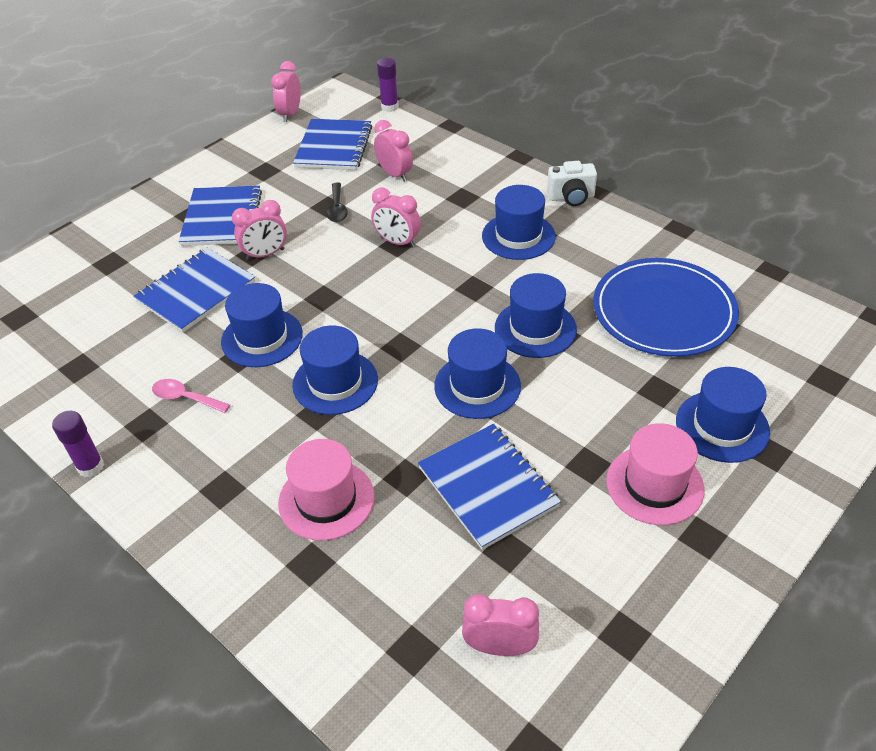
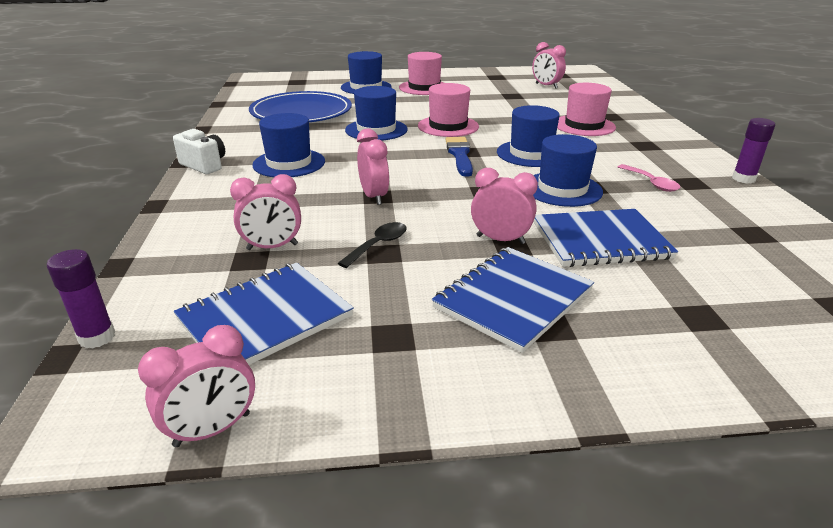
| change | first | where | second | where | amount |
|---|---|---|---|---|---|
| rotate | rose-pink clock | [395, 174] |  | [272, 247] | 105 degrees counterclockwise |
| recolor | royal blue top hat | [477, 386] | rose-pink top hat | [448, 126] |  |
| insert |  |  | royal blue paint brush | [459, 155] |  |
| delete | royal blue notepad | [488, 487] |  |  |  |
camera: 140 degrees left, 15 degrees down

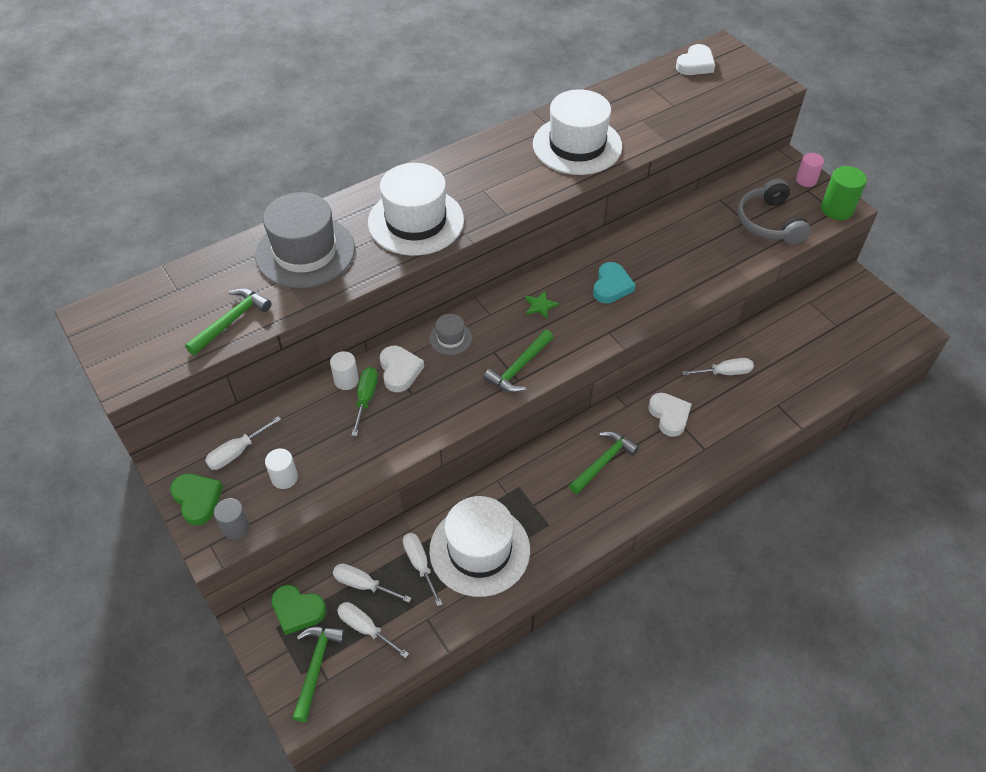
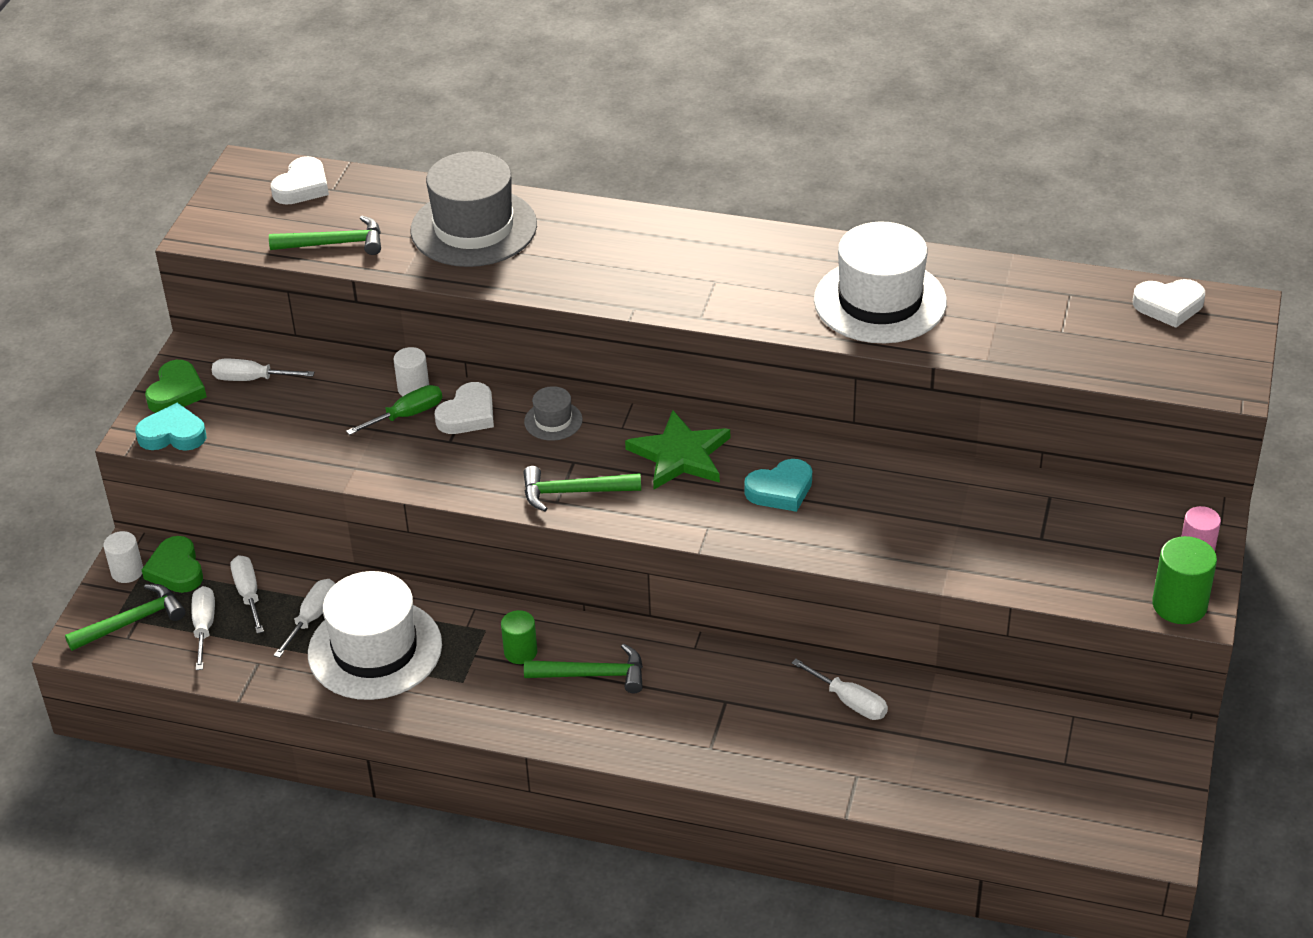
| change | first | where | second | where | amount |
|---|---|---|---|---|---|
| move | snow-white cylinder | [284, 478] |  | [127, 572] |  |
| replace | ash-grey cylinder | [236, 527] | teal love heart | [173, 434] |  |
| move | snow-white love heart | [669, 416] |  | [302, 187] |  |
| insert |  |  | leaf-green cylinder | [520, 652] |  |
| resize | leaf-green star | [540, 306] |  | [680, 455] | x2.13 |
| delete | snow-white top hat | [416, 221] |  |  |  |
| delete | ash-grey headphones | [769, 222] |  |  |  |
camera: 50 degrees right, 10 degrees down

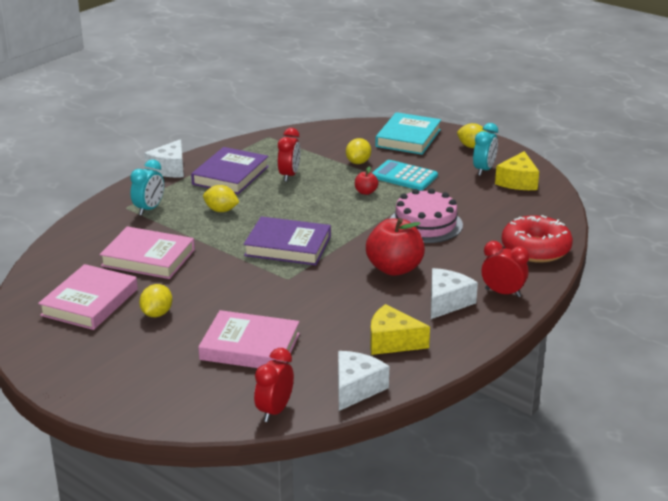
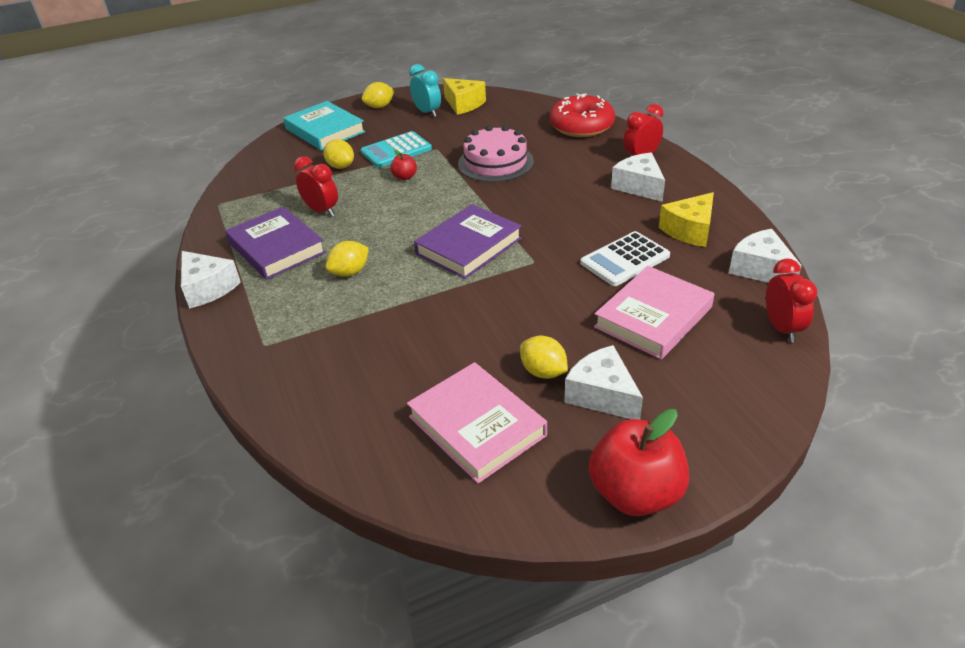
| change | first | where | second | where | amount |
|---|---|---|---|---|---|
| insert |  |  | snow-white cheese | [602, 395] |  |
| insert |  |  | snow-white calculator | [625, 259] |  |
| move | red toy apple | [394, 268] |  | [635, 493] |  |
| rotate | red clock | [274, 411] |  | [782, 328] | 150 degrees counterclockwise |
| delete | rose-pink hardback | [148, 258] |  |  |  |
| delete | teal clock | [149, 209] |  |  |  |
camera: 60 degrees left, 10 degrees up

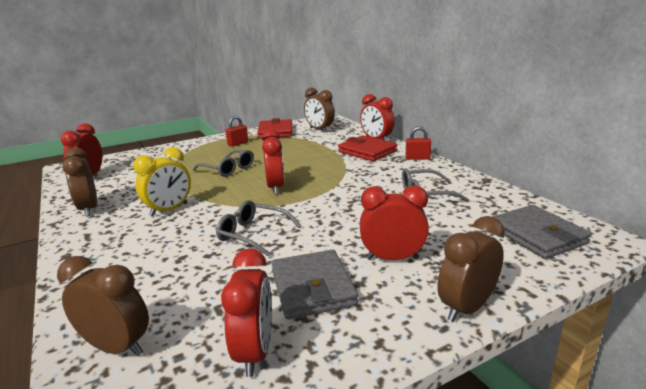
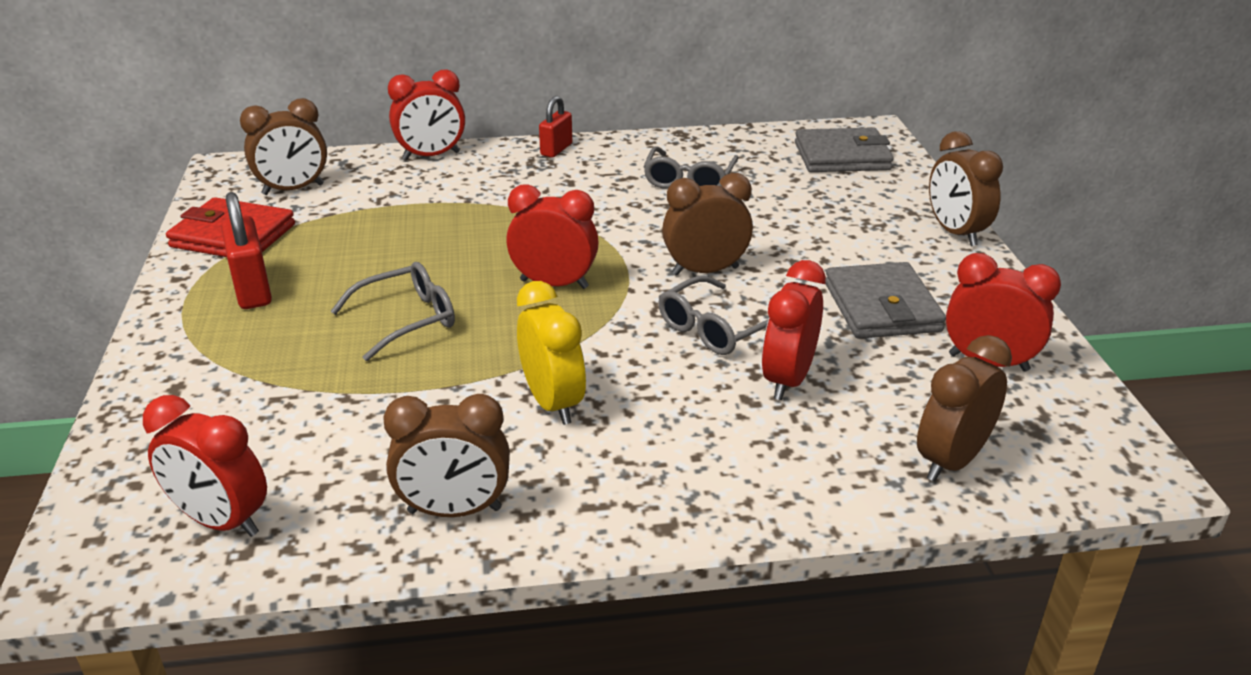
| change | first | where | second | where | amount |
|---|---|---|---|---|---|
| resize | red small lock | [238, 144] |  | [252, 290] | x1.51 |
| insert |  |  | brown clock | [705, 271] |  |
| move | red clock | [392, 258] |  | [787, 379] |  |
| rotate | ash-grey wallet | [312, 288] |  | [881, 307] | 75 degrees clockwise |
| delete | red wallet | [367, 151] |  |  |  |
camera: 70 degrees left, 10 degrees up

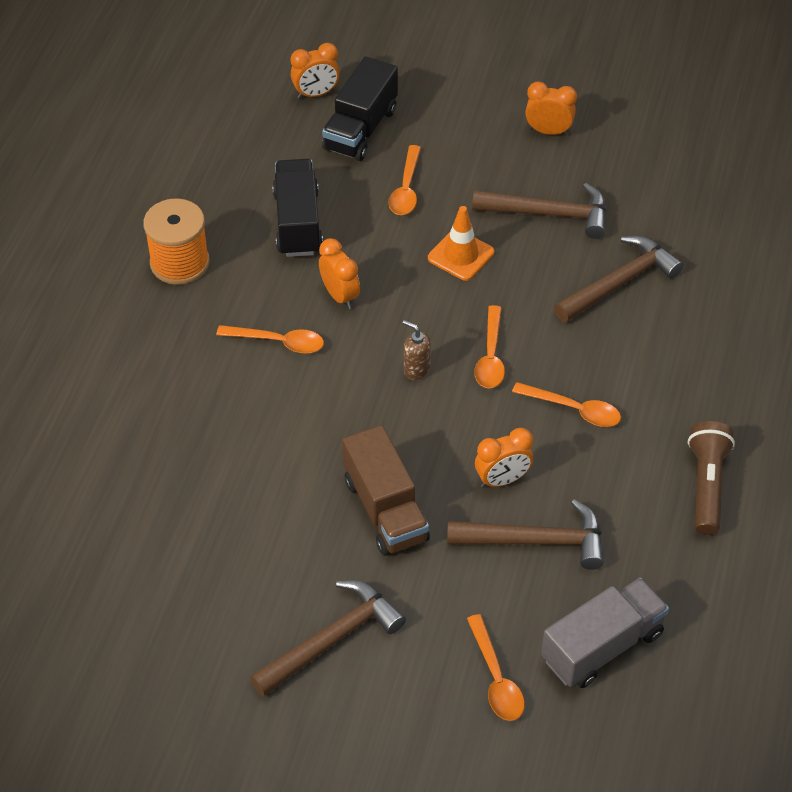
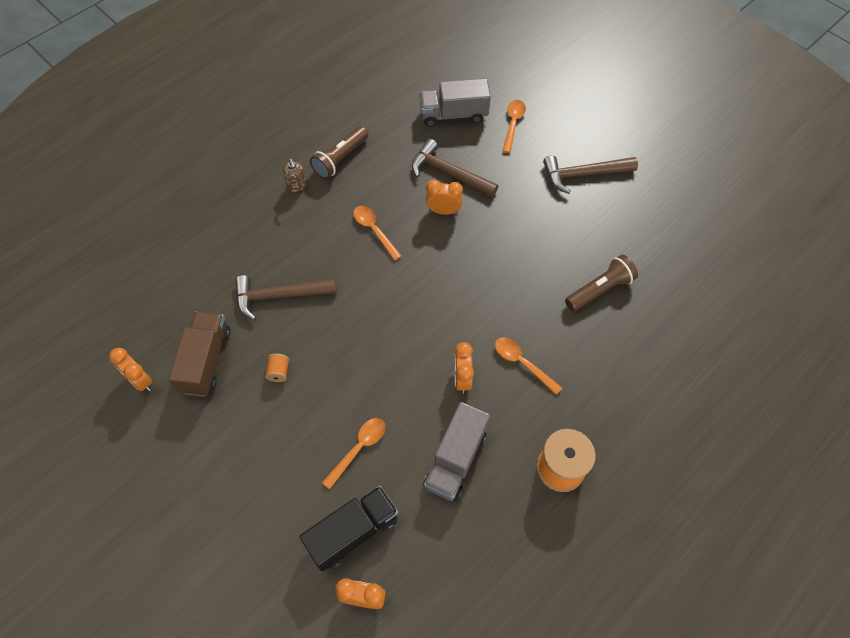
| change | first | where | second | where | amount |
|---|---|---|---|---|---|
| move | orange clock | [548, 131] |  | [141, 381] |  |
| move | brown lorry | [385, 510] |  | [206, 361] |  |
| replace | brown hammer | [549, 214] | orange spool | [279, 372] |  |
| move | brown soap dispenser | [416, 369] |  | [296, 186] |  |
| recolor | jet-black lorry | [297, 223] | ash-grey lorry | [455, 459] |  |
| insert |  |  | brown torch | [599, 290] |  |
| delete | orange traffic cone | [461, 255] |  |  |  |
| delete | orange tablespoon | [490, 356] |  |  |  |
camera: 150 degrees left, 10 degrees up

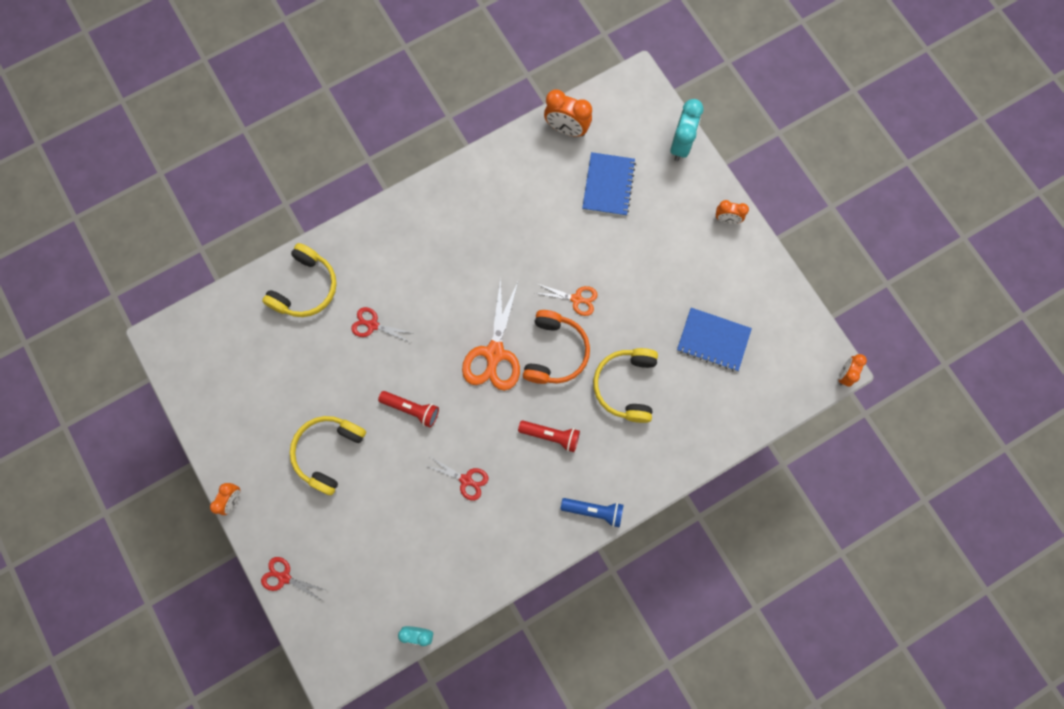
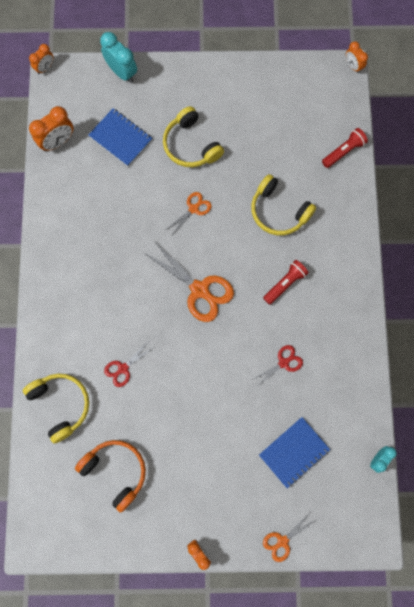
| change | first | where | second | where | amount |
|---|---|---|---|---|---|
| move | orange clock | [727, 219] |  | [45, 68] |  |
| move | orange headphones | [555, 352] |  | [115, 471] |  |
| move | golden headphones | [328, 452] |  | [191, 145] |  |
| move | royal blue notepad | [713, 340] |  | [294, 452] |  |
| recolor | red scissors | [284, 577] | orange scissors | [282, 541] |  |
| move | red torch | [411, 409] |  | [343, 151] |  |
| delete | royal blue torch | [594, 511] |  |  |  |
camera: 60 degrees left, 0 degrees up

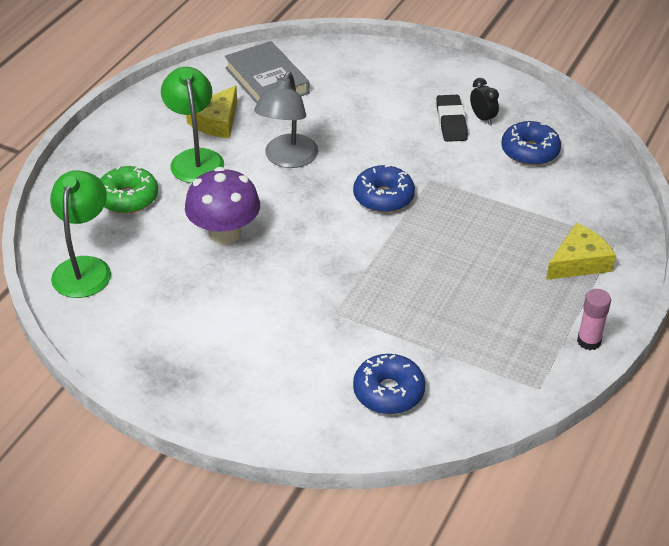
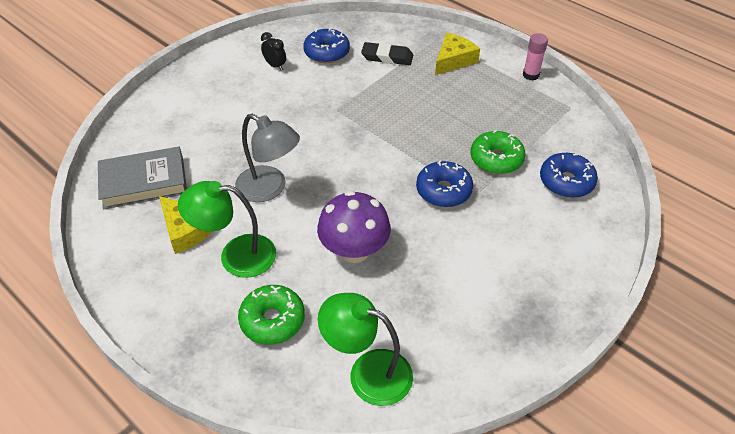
| change | first | where | second | where | amount |
|---|---|---|---|---|---|
| rotate | jet-black clock | [482, 118] |  | [275, 66] | 60 degrees clockwise |
| move | jet-black pencil eraser | [451, 122] |  | [387, 57] |  |
| move | royal blue glazed donut | [383, 197] |  | [443, 191] |  |
| rotate | golden cheese | [579, 262] |  | [454, 60] | 60 degrees clockwise |
| insert |  |  | leaf-green glazed donut | [496, 159] |  |
camera: 75 degrees left, 5 degrees up

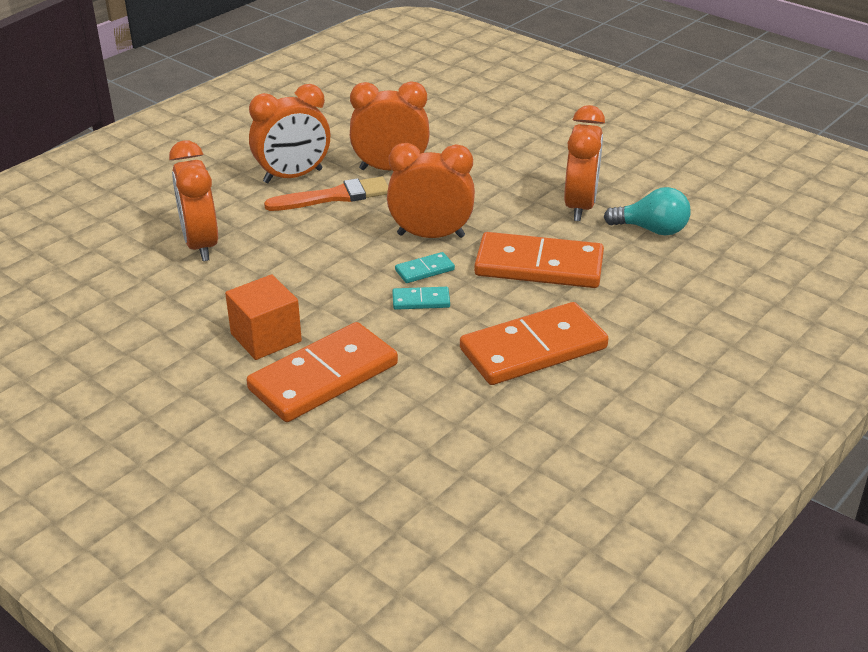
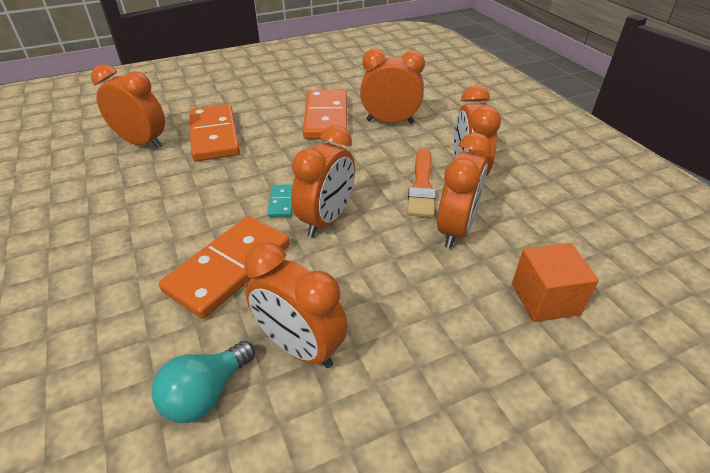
| change | first | where | second | where | amount |
|---|---|---|---|---|---|
| insert |  |  | orange clock | [142, 143] |  |
| move | orange domino piece | [533, 349] |  | [326, 118] |  |
| move | orange cube | [266, 337] |  | [545, 299] |  |
| delete | teal domino piece | [421, 300] |  |  |  |
camera: 115 degrees right, 5 degrees up

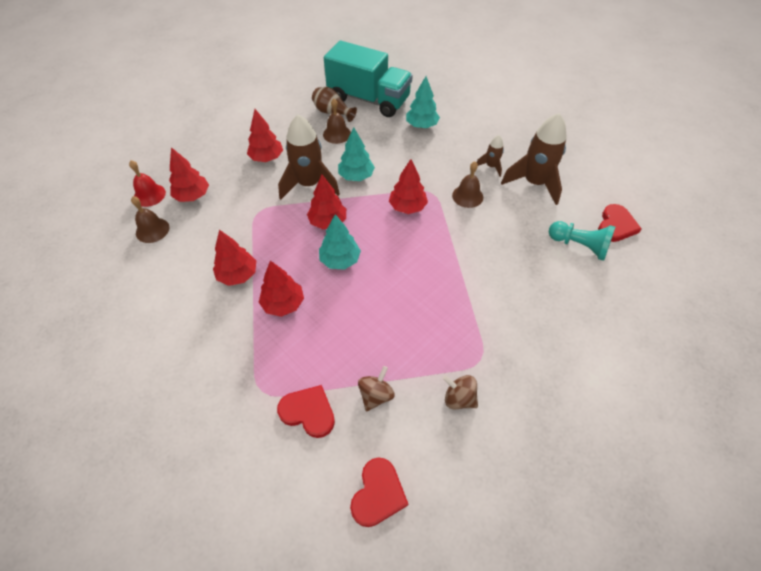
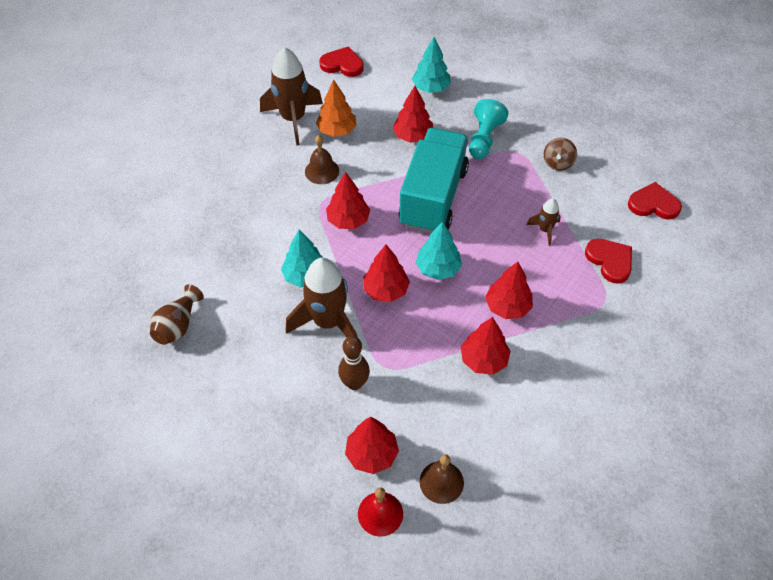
| change | first | where | second | where | amount |
|---|---|---|---|---|---|
| insert |  |  | orange toy tree | [337, 130] |  |
| insert |  |  | brown tenpin | [354, 383] |  |
| move | red toy tree | [267, 158] |  | [413, 136] |  |
| move | teal lorry | [369, 99] |  | [433, 197] |  |
| move | teal toy tree | [421, 125] |  | [431, 88] |  |
| move | teal chess pawn | [579, 246] |  | [484, 139] |  |
| move | brown toy rocket | [491, 166] |  | [545, 230] |  |
| rotate | red love heart | [308, 412] |  | [610, 261] | 135 degrees clockwise |
| delete | brown hand bell | [337, 134] |  |  |  |
| delete | brown spinning top | [376, 395] |  |  |  |
camera: 100 degrees left, 0 degrees up

